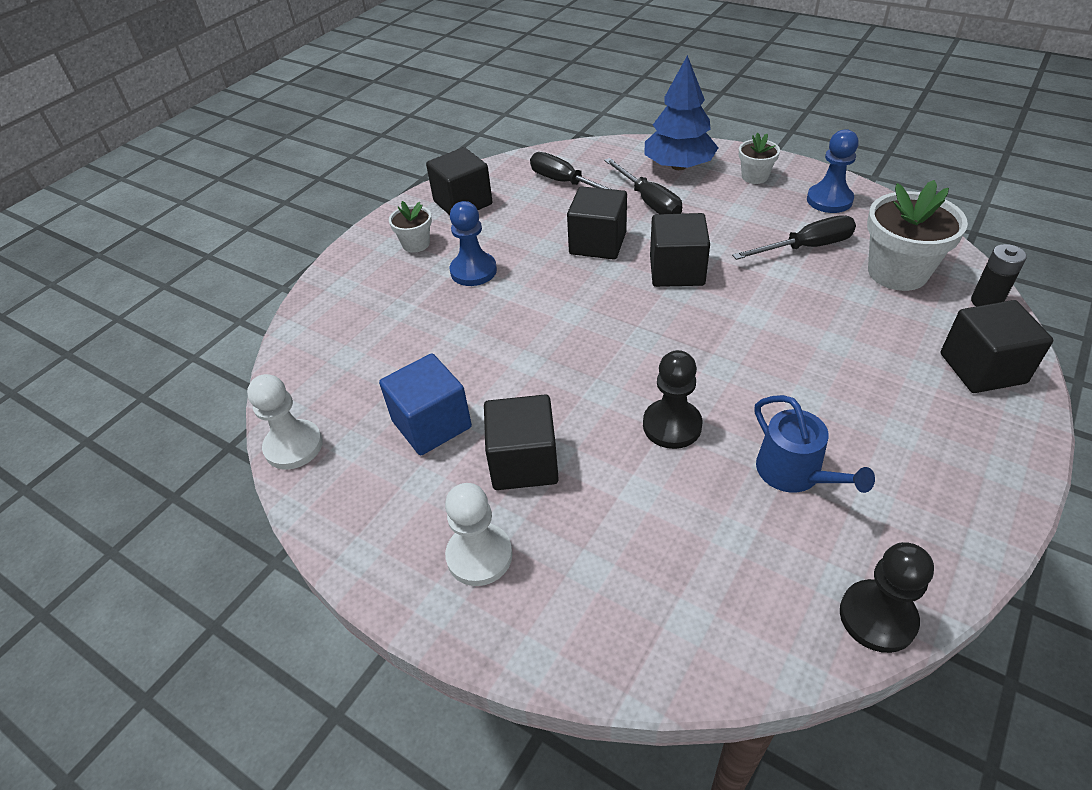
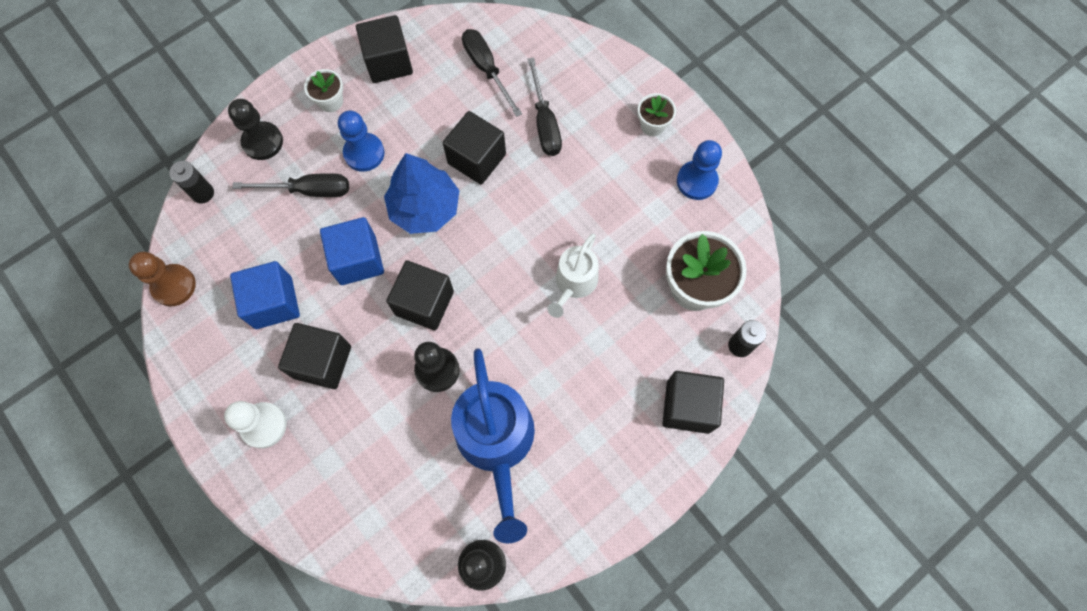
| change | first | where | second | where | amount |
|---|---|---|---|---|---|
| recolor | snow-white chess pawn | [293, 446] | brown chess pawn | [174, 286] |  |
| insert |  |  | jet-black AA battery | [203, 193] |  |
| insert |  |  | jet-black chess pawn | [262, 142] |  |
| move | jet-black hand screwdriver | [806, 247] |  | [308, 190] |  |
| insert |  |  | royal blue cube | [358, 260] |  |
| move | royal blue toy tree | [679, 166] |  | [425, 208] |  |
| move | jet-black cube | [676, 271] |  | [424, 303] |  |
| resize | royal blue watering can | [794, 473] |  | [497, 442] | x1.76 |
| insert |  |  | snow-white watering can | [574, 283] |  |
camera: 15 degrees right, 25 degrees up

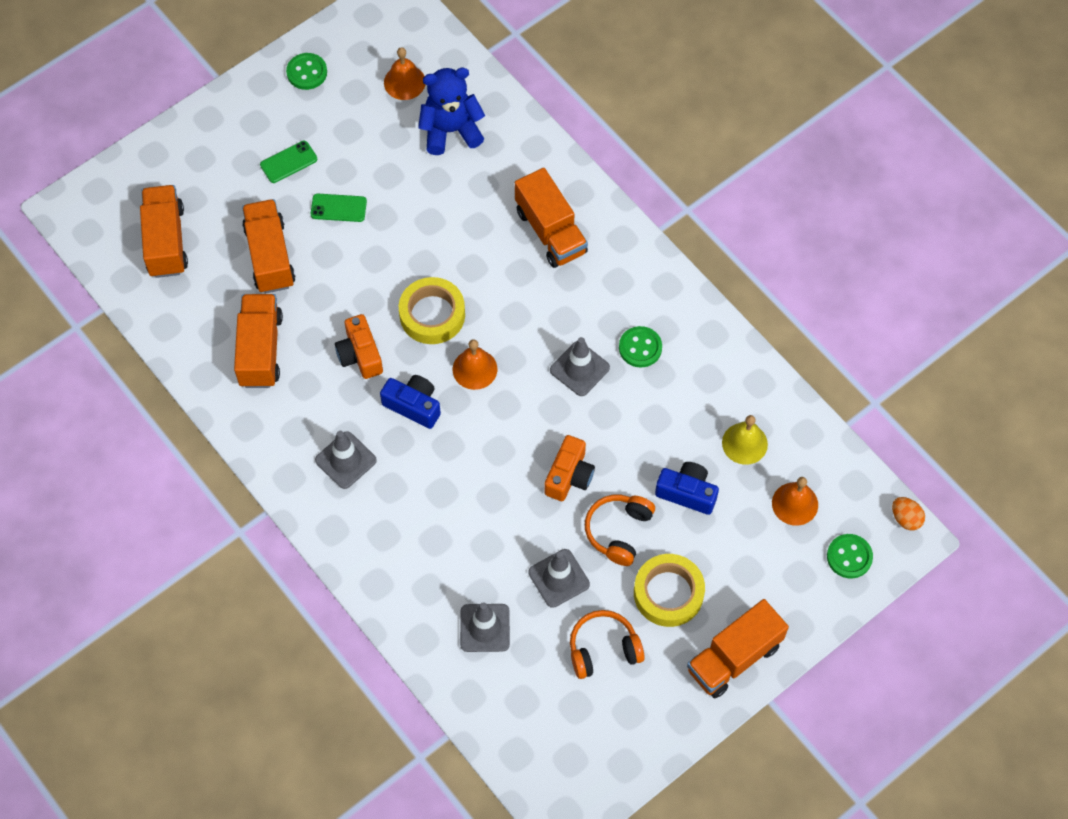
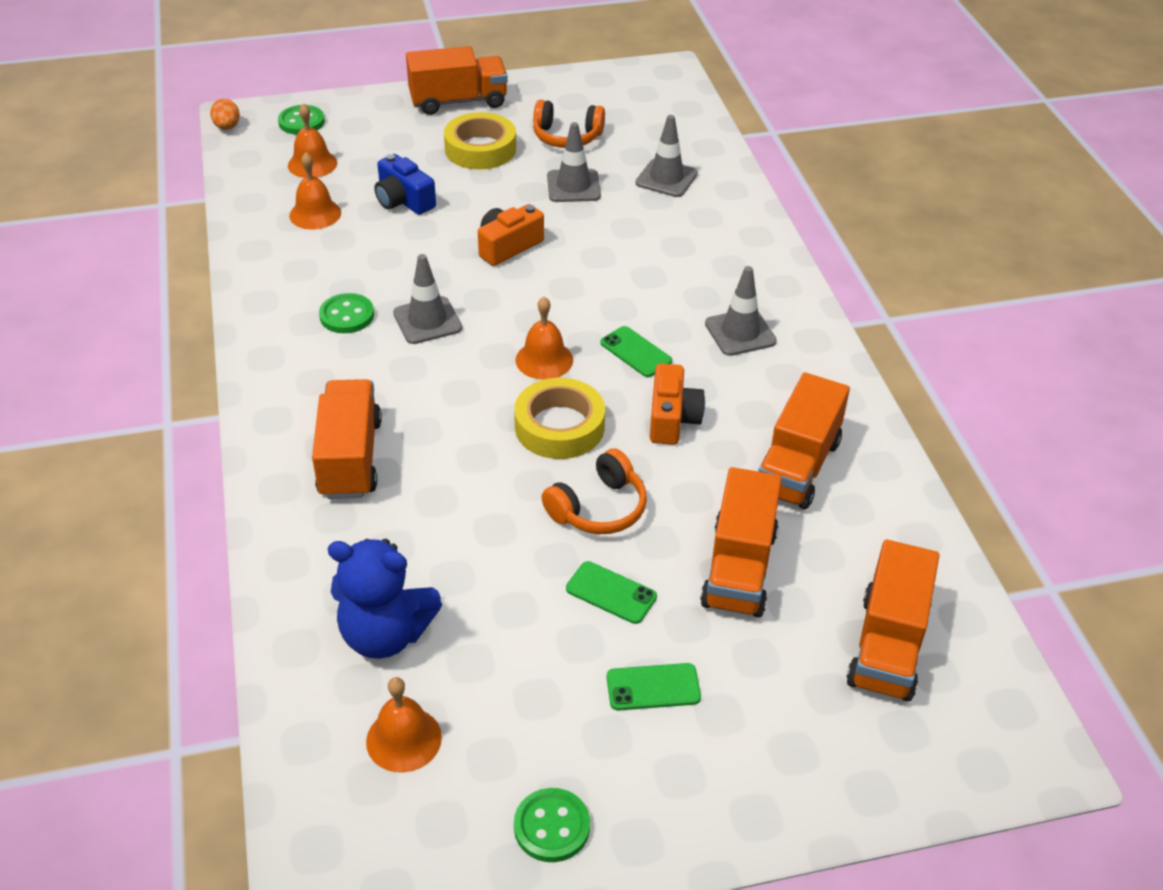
| change | first | where | second | where | amount |
|---|---|---|---|---|---|
| recolor | golden hand bell | [744, 443] | orange hand bell | [315, 214] |  |
| move | orange headphones | [618, 531] |  | [598, 508] |  |
| replace | royal blue photo camera | [413, 405] | leaf-green phone | [636, 352] |  |
camera: 155 degrees left, 20 degrees down

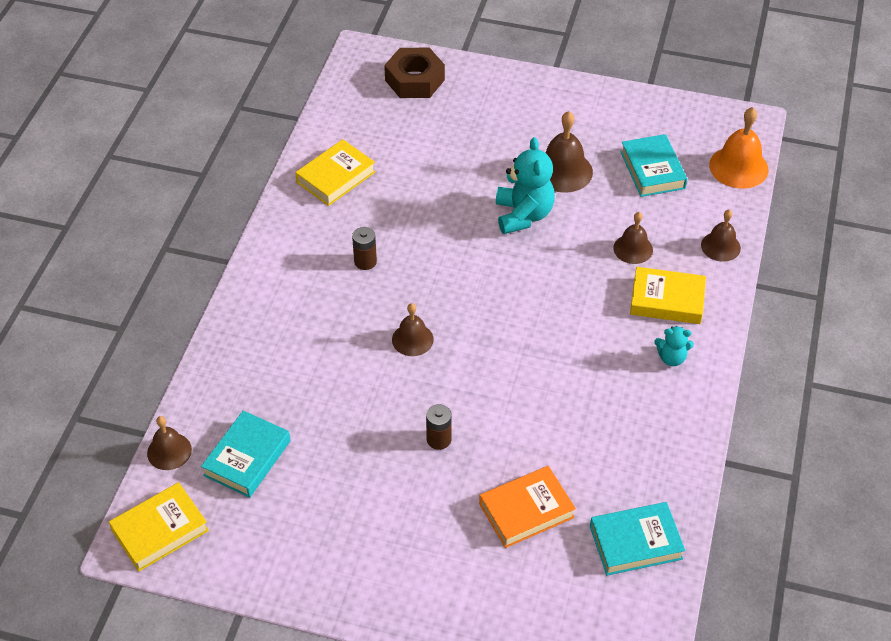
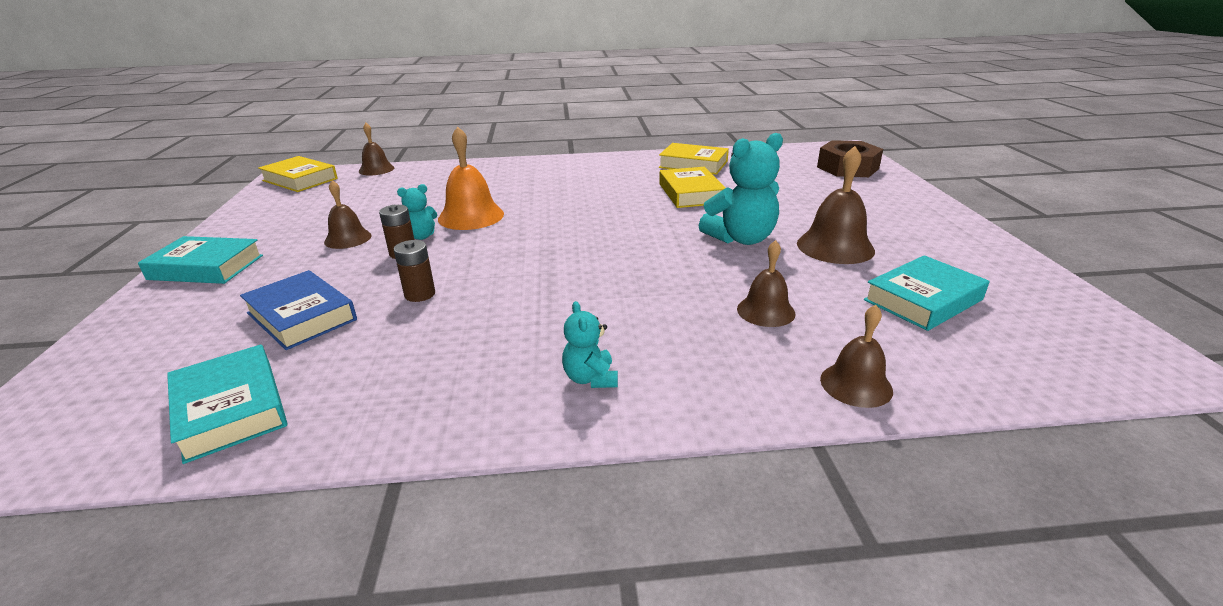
| change | first | where | second | where | amount |
|---|---|---|---|---|---|
| move | teal hardback | [247, 458] |  | [206, 267] |  |
| recolor | orange hardback | [526, 510] | royal blue hardback | [301, 316] |  |
| move | brown hand bell | [412, 339] |  | [348, 238] |  |
| move | brown AA battery | [365, 261] |  | [420, 294] |  |
| insert |  |  | teal teddy | [421, 236] |  |
| move | orange hand bell | [738, 167] |  | [471, 216] |  |
| move | golden hardback | [667, 300] |  | [690, 193] |  |
camera: 70 degrees right, 20 degrees down

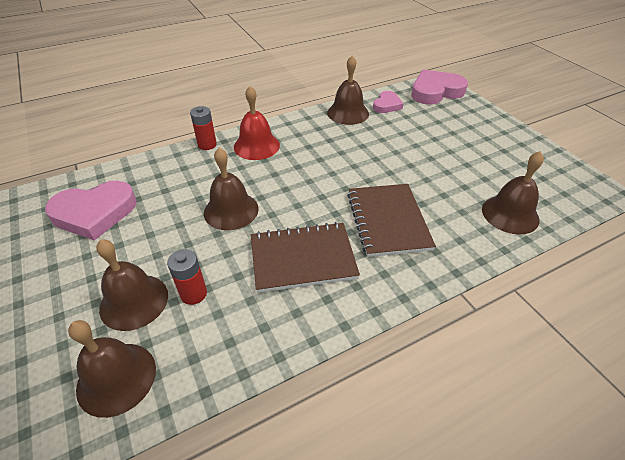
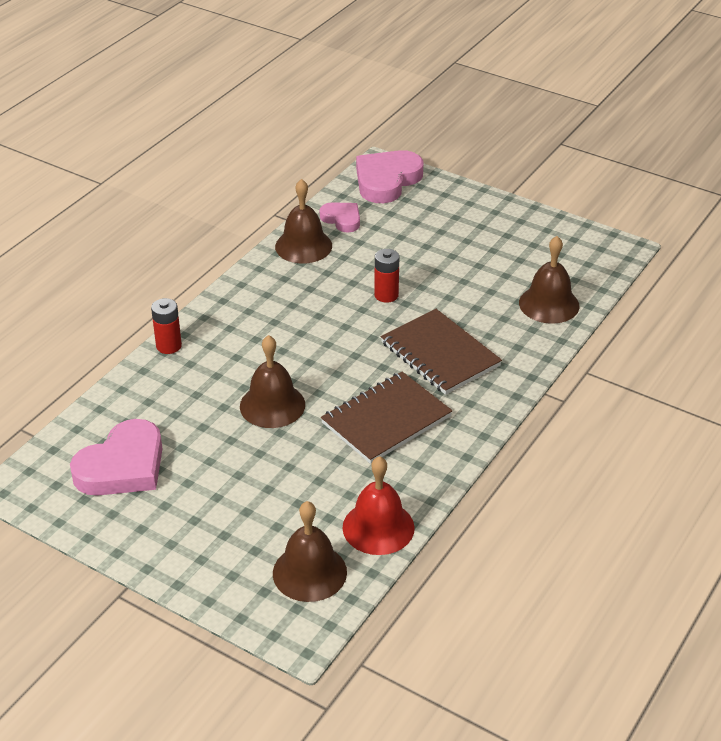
| change | first | where | second | where | amount |
|---|---|---|---|---|---|
| rotate | rose-pink love heart | [387, 105] |  | [342, 219] | 45 degrees counterclockwise |
| move | red hand bell | [256, 146] |  | [378, 527] |  |
| move | red AA battery | [193, 294] |  | [386, 295] |  |
| delete | brown hand bell | [134, 301] |  |  |  |
camera: 30 degrees left, 5 degrees down

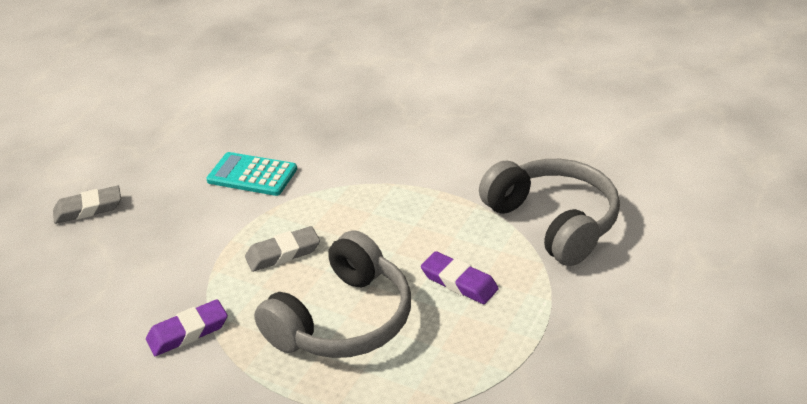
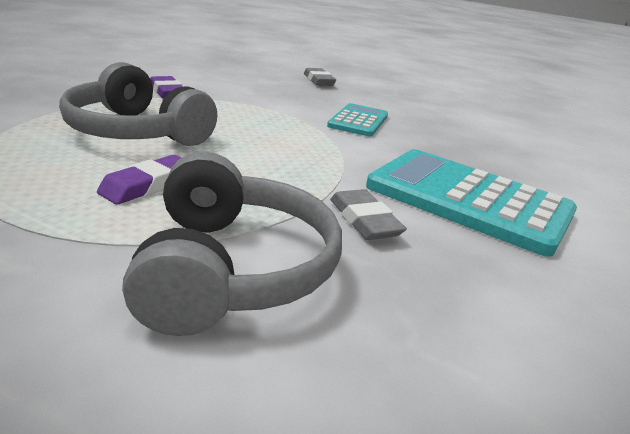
| change | first | where | second | where | amount |
|---|---|---|---|---|---|
| rotate | ash-grey headphones | [553, 222] |  | [233, 268] | 60 degrees counterclockwise |
| move | ash-grey pencil eraser | [283, 253] |  | [364, 220] |  |
| insert |  |  | teal calculator | [468, 200] |  |
camera: 85 degrees right, 10 degrees down

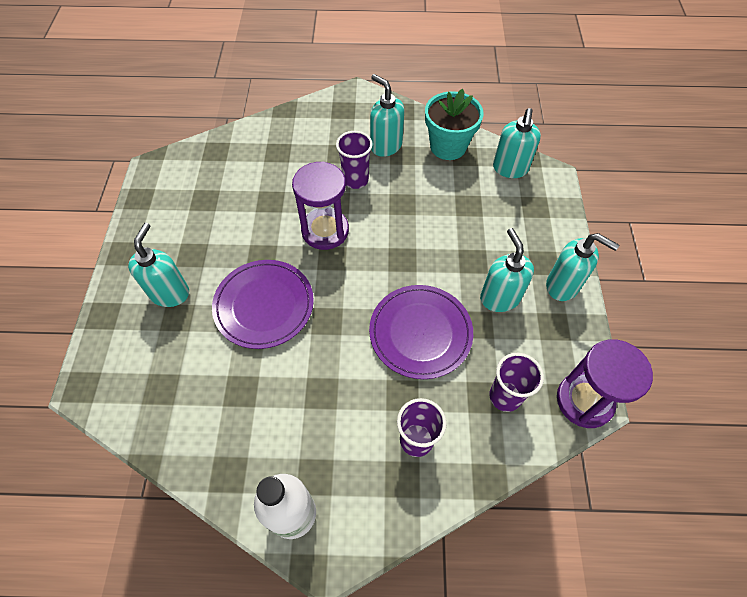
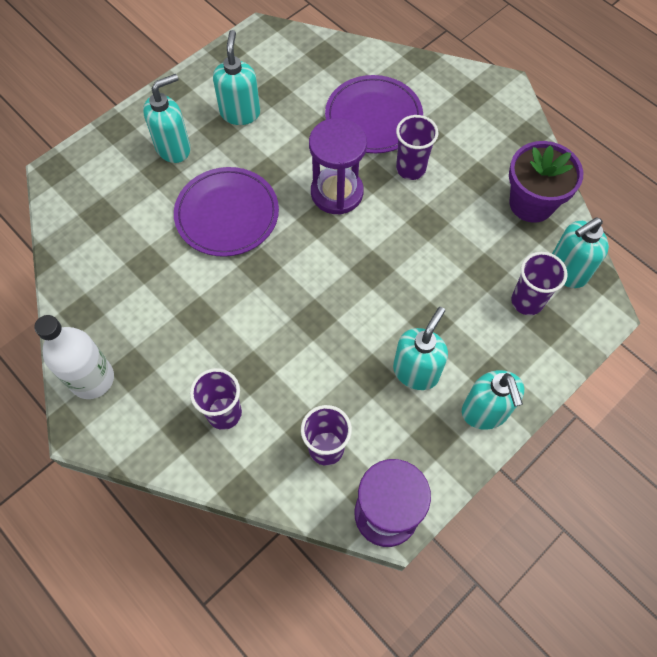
| change | first | where | second | where | amount |
|---|---|---|---|---|---|
| move | teal soap dispenser | [386, 146] |  | [240, 113] |  |
| move | purple flat dish | [420, 333] |  | [373, 117] |  |
| recolor | teal potted plant | [448, 146] | purple potted plant | [531, 203] |  |
| insert |  |  | purple beaker | [527, 301] |  |
camera: 45 degrees right, 5 degrees up

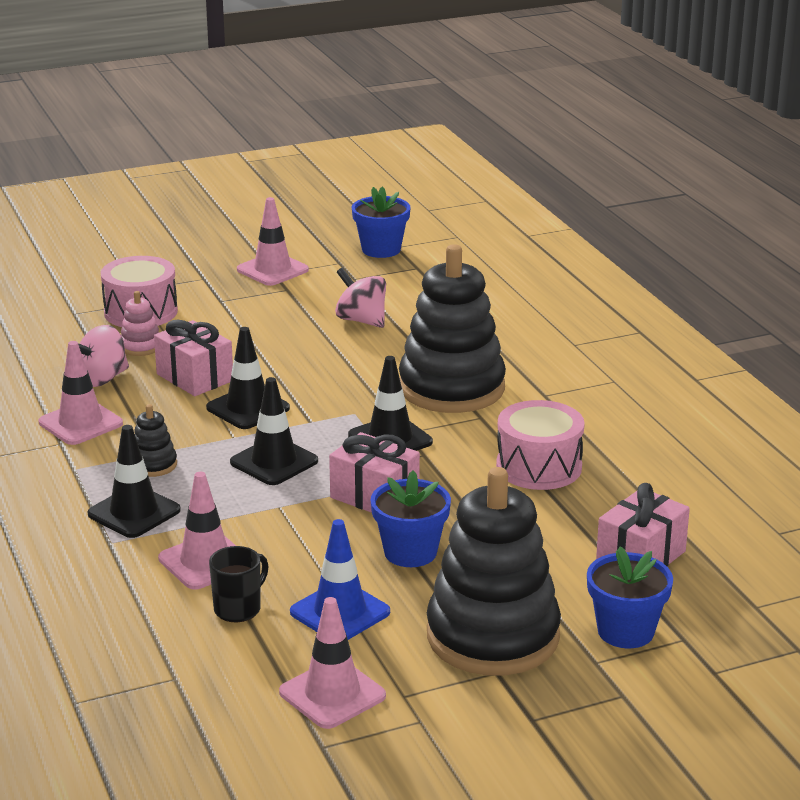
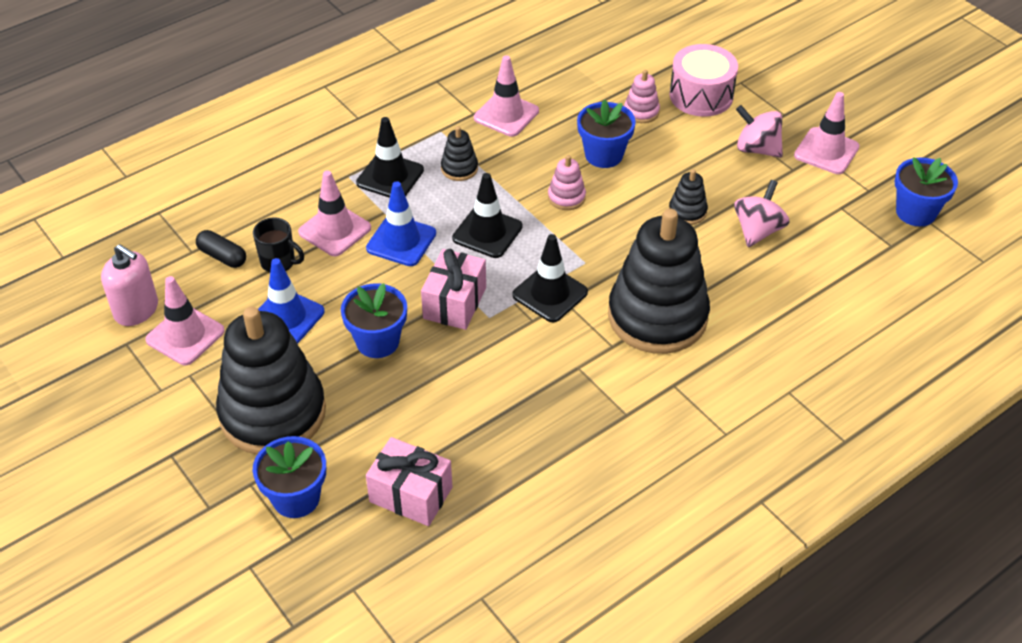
| change | first | where | second | where | amount |
|---|---|---|---|---|---|
| insert |  |  | rose-pink soap dispenser | [136, 310] |  |
| insert |  |  | jet-black pill shape | [222, 256] |  |
| insert |  |  | royal blue traffic cone | [401, 241] |  |
| replace | jet-black traffic cone | [248, 408] | rose-pink stacking rings | [566, 197] |  |
| replace | rose-pink wrapped gift | [195, 377] | royal blue potted plant | [603, 155] |  |
| insert |  |  | jet-black stacking rings | [687, 211] |  |
| move | rose-pink spinning top | [102, 379] |  | [757, 149] |  |
| delete | rose-pink drum | [539, 467] |  |  |  |
camera: 75 degrees right, 20 degrees up

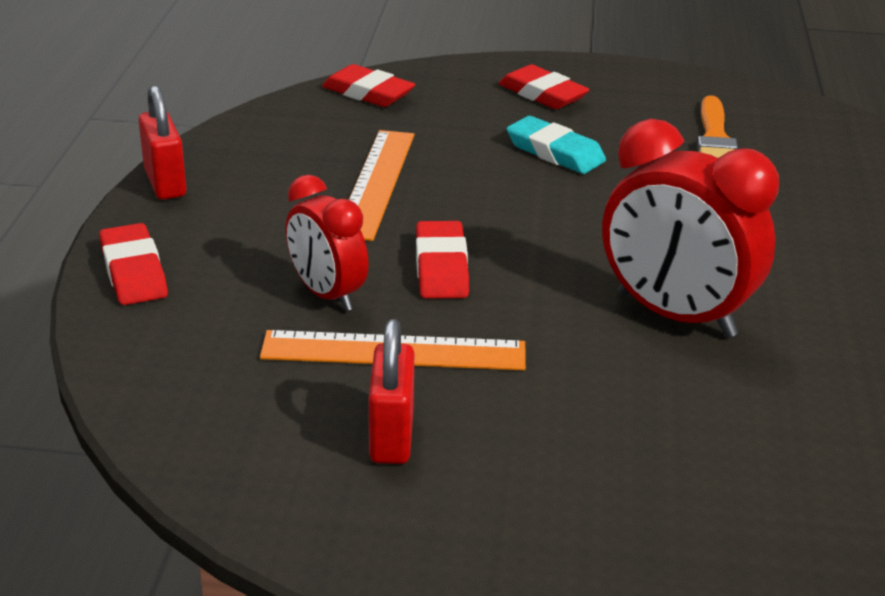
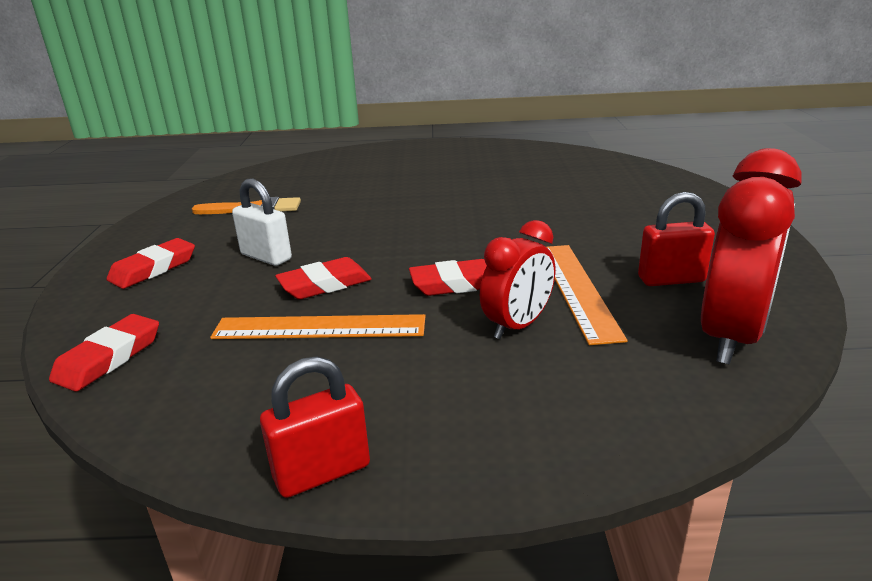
| change | first | where | second | where | amount |
|---|---|---|---|---|---|
| replace | teal pencil eraser | [555, 152] | snow-white small lock | [266, 257] |  |
| move | red pencil eraser | [134, 271] |  | [325, 284] |  |
| move | red clock | [675, 315] |  | [731, 336] |  |
camera: 95 degrees left, 5 degrees down

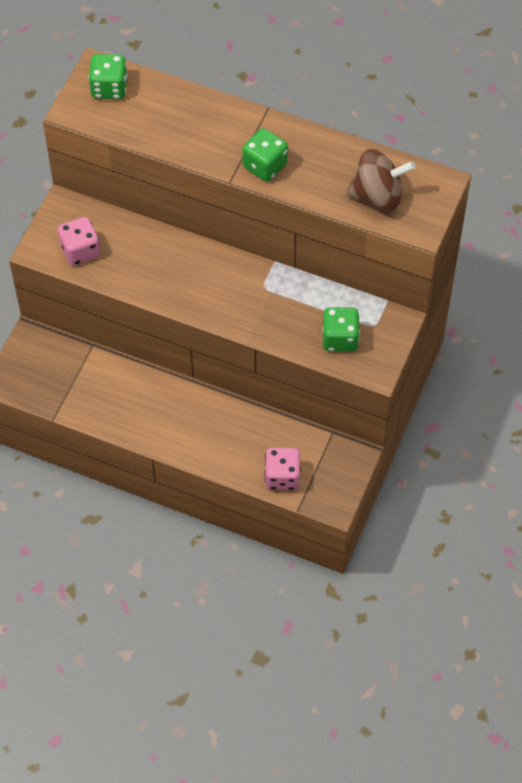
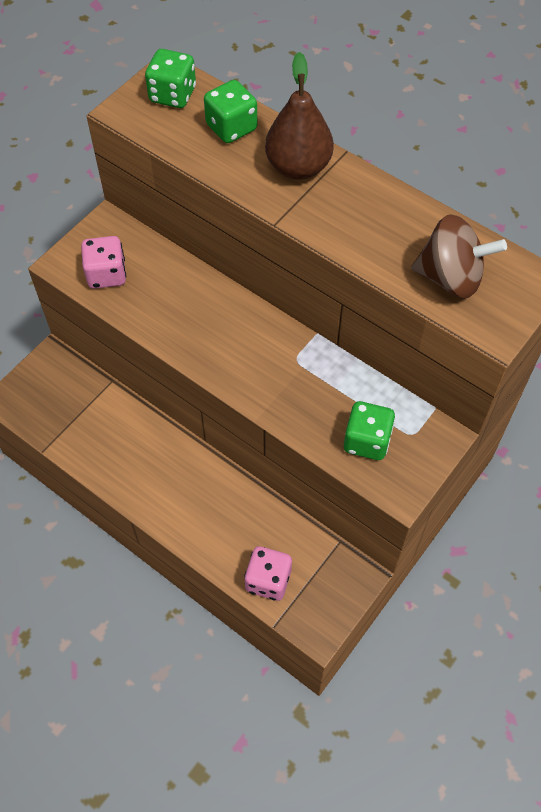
| change | first | where | second | where | amount |
|---|---|---|---|---|---|
| move | leaf-green die | [265, 166] |  | [231, 127] |  |
| insert |  |  | brown pear | [298, 167] |  |
camera: 15 degrees right, 0 degrees up

